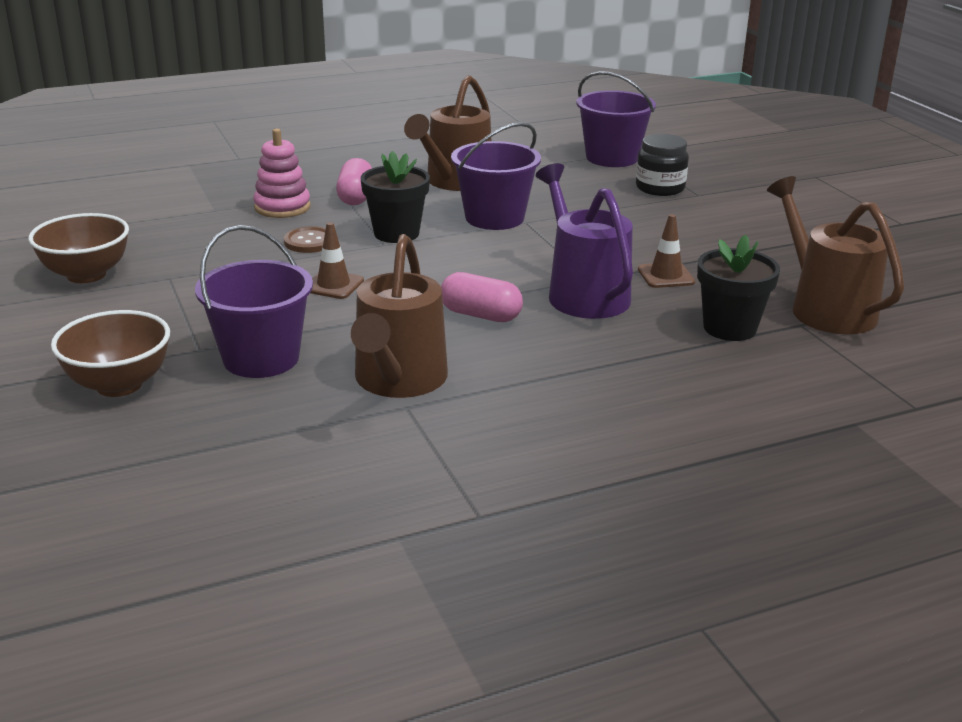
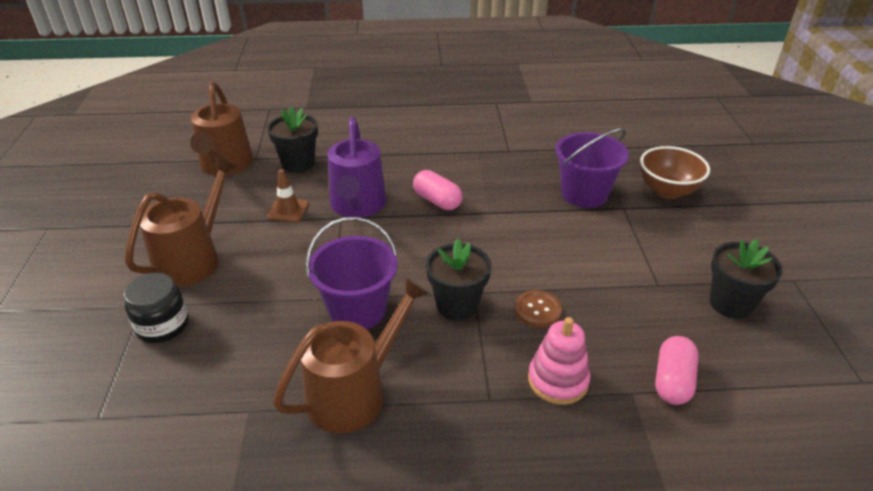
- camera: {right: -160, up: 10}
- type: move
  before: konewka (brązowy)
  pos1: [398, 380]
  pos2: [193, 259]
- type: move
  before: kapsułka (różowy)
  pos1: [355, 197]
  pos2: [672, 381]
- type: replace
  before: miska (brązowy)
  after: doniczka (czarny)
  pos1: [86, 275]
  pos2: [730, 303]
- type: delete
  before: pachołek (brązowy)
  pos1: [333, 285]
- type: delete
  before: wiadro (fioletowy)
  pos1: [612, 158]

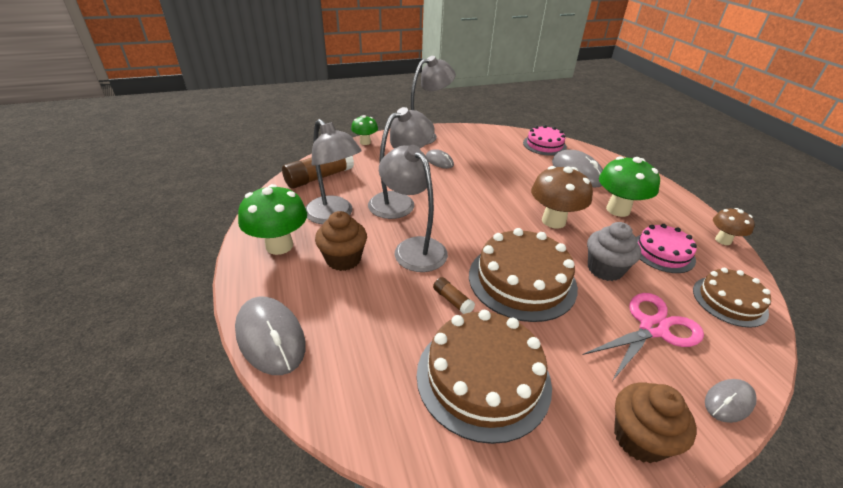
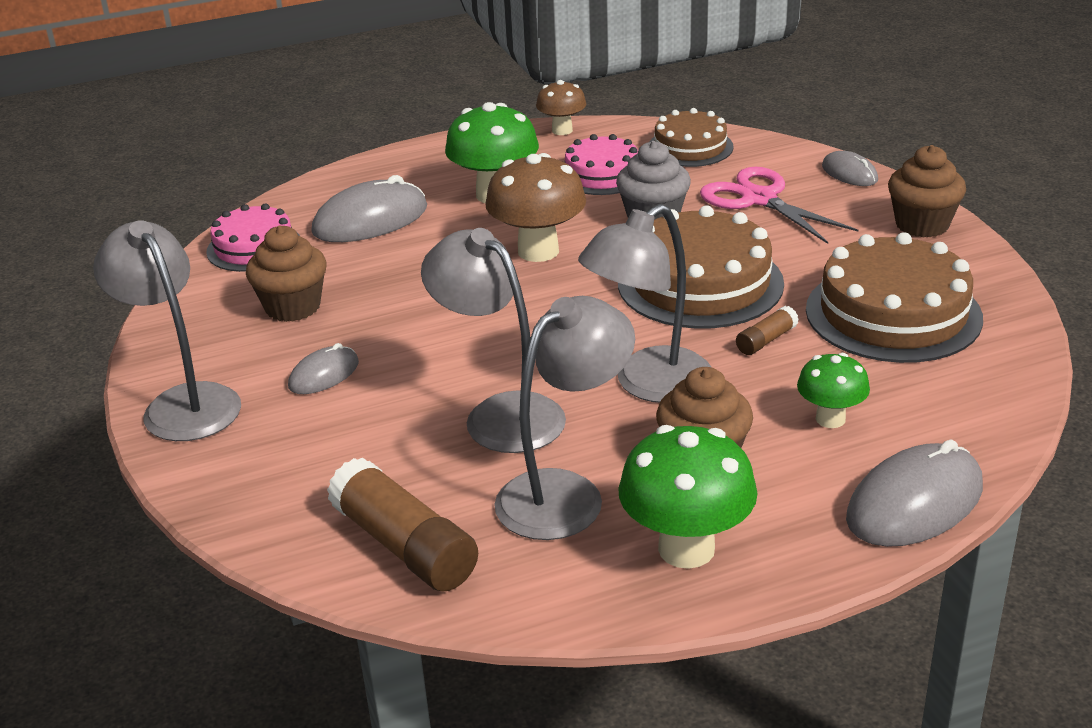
- camera: {right: -90, up: -5}
- type: insert
  after: muffinka (brązowy)
  pos2: [293, 307]
- type: move
  before: grzyb (zielony)
  pos1: [365, 142]
  pos2: [830, 419]

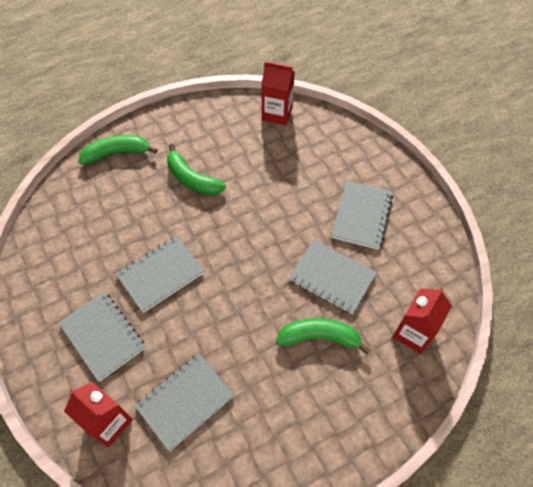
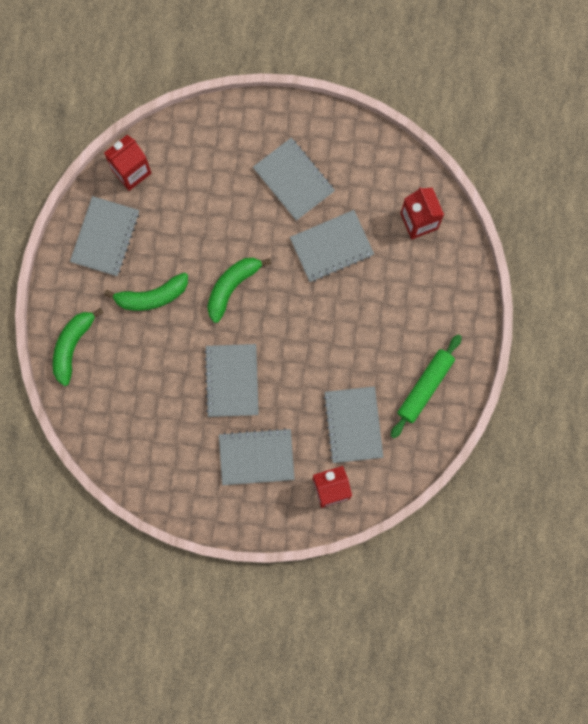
- camera: {right: -55, up: 20}
- type: insert
  after: zeszyt (szary)
  pos2: [105, 237]
- type: move
  before: banan (zielony)
  pos1: [319, 337]
  pos2: [232, 287]
- type: insert
  after: wałek do ciasta (zielony)
  pos2: [425, 387]

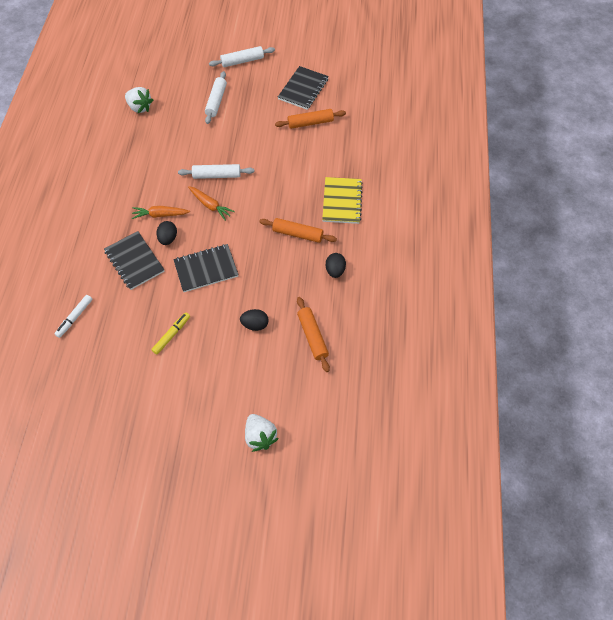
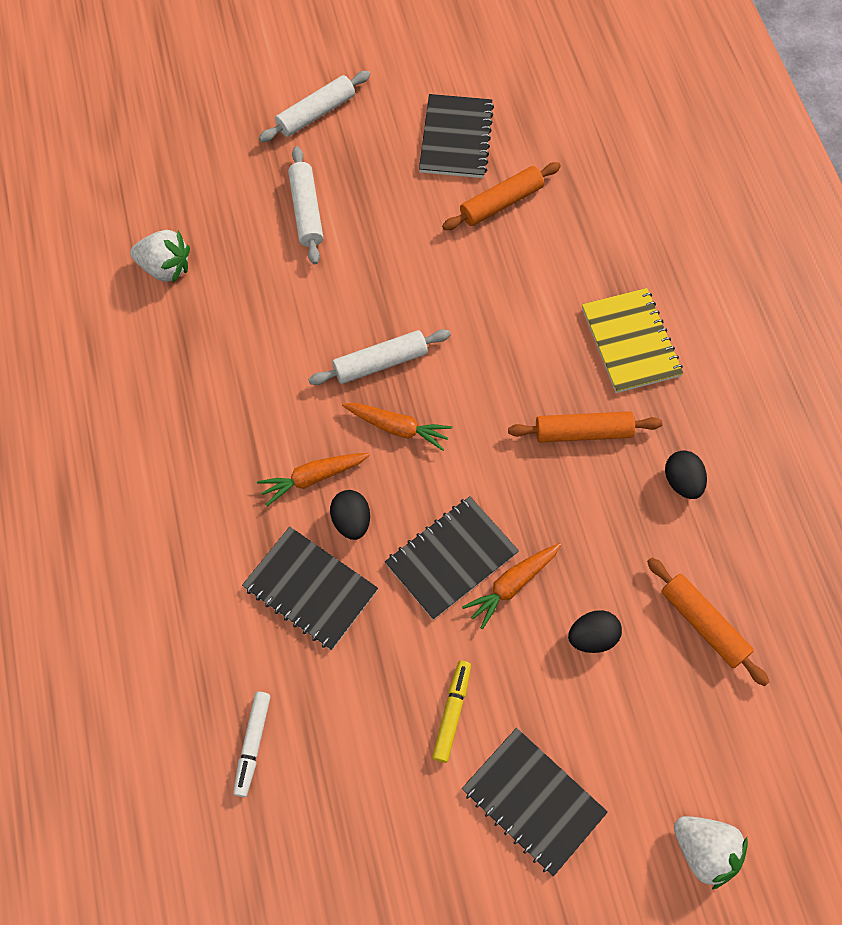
- camera: {right: -20, up: 5}
- type: insert
  after: marchewka (pomarańczowy)
  pos2: [512, 585]
- type: insert
  after: zeszyt (czarny)
  pos2: [533, 801]

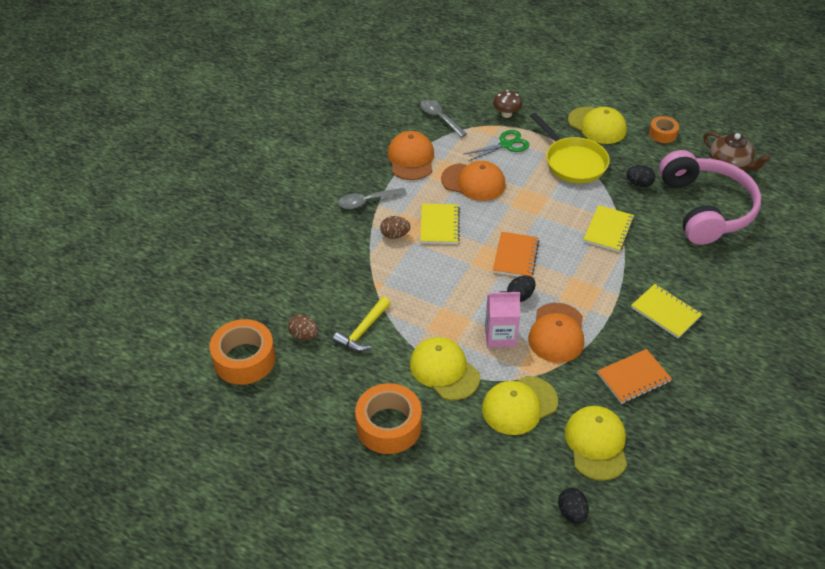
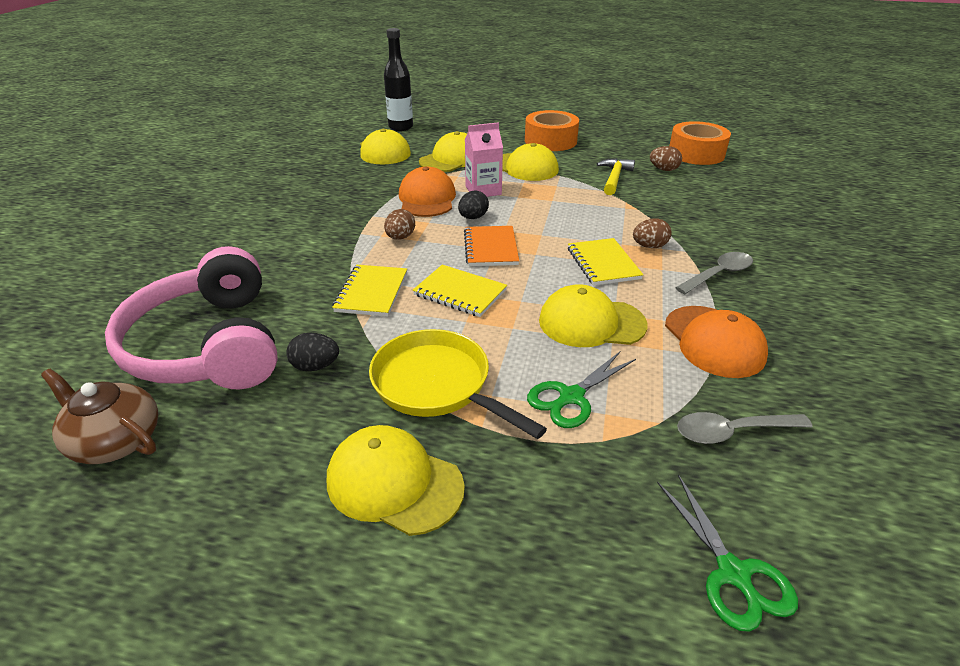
- camera: {right: 165, up: -10}
- type: replace
  before: jajko (czarny)
  after: butelka (czarny)
  pos1: [572, 512]
  pos2: [400, 127]
- type: insert
  after: jajko (brązowy)
  pos2: [400, 237]
- type: move
  before: zeszyt (żółty)
  pos1: [665, 312]
  pos2: [460, 293]
- type: recolor
  before: czapka (pomarańczowy)
  after: czapka (żółty)
  pos1: [473, 182]
  pos2: [591, 323]
- type: insert
  after: nożyczki (zielony)
  pos2: [733, 573]
- type: rotate
  before: łyżka (szary)
  pos1: [440, 118]
  pos2: [732, 432]
  turn: 135
- type: delete
  before: grzyb (brązowy)
  pos1: [506, 114]
- type: delete
  before: zeszyt (pomarańczowy)
  pos1: [633, 378]
- type: delete
  before: taśma klejąca (pomarańczowy)
  pos1: [662, 134]

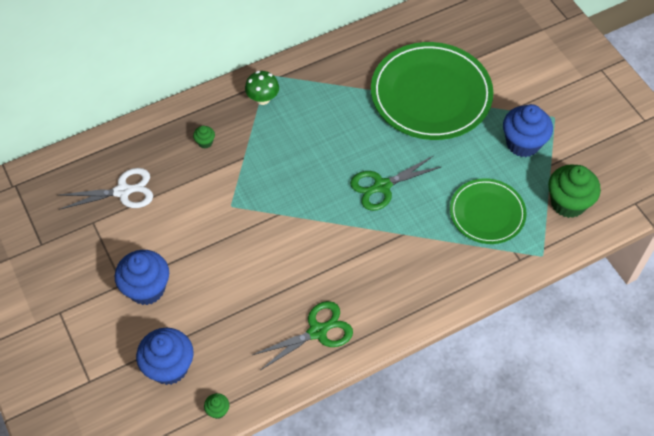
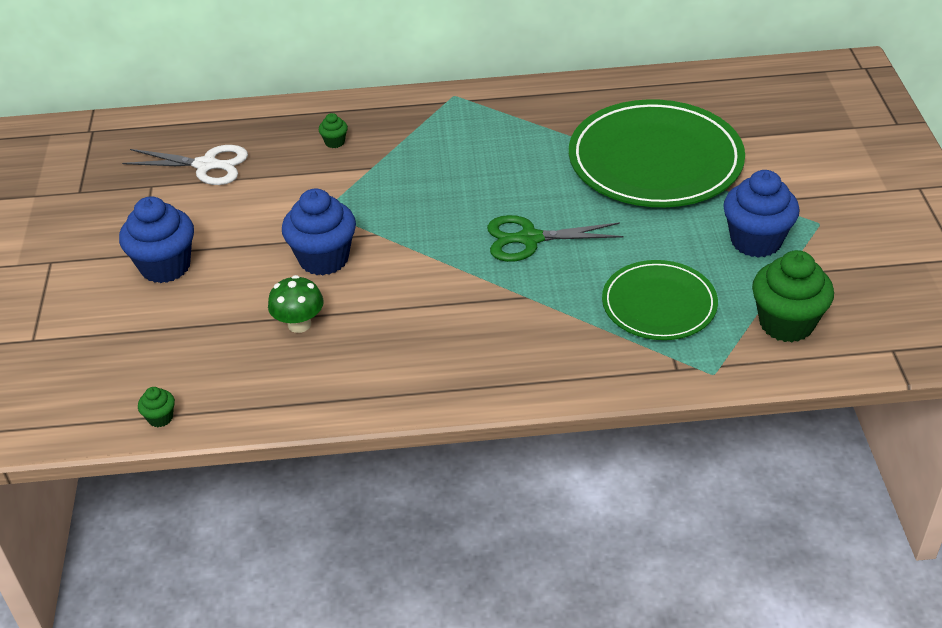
- camera: {right: 25, up: -15}
- type: move
  before: grzyb (zielony)
  pos1: [263, 99]
  pos2: [299, 324]
- type: move
  before: muffinka (niebieski)
  pos1: [169, 367]
  pos2: [324, 259]
- type: delete
  before: nożyczki (zielony)
  pos1: [317, 331]

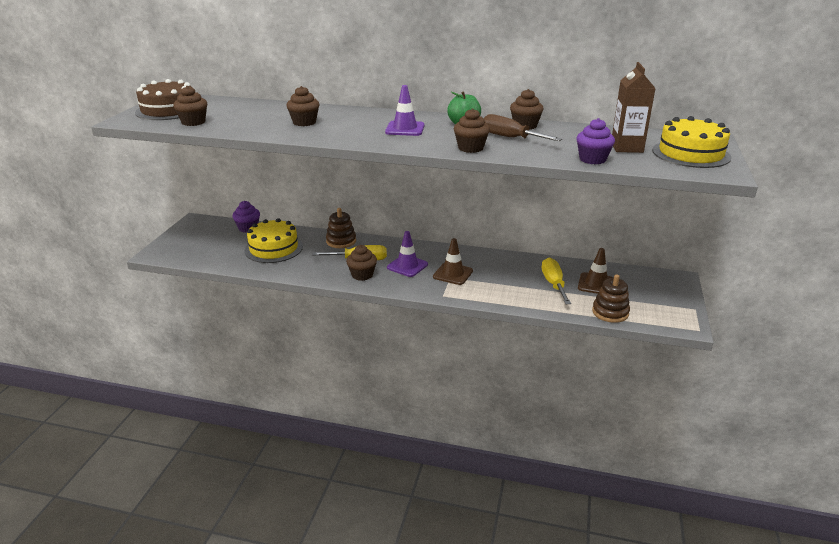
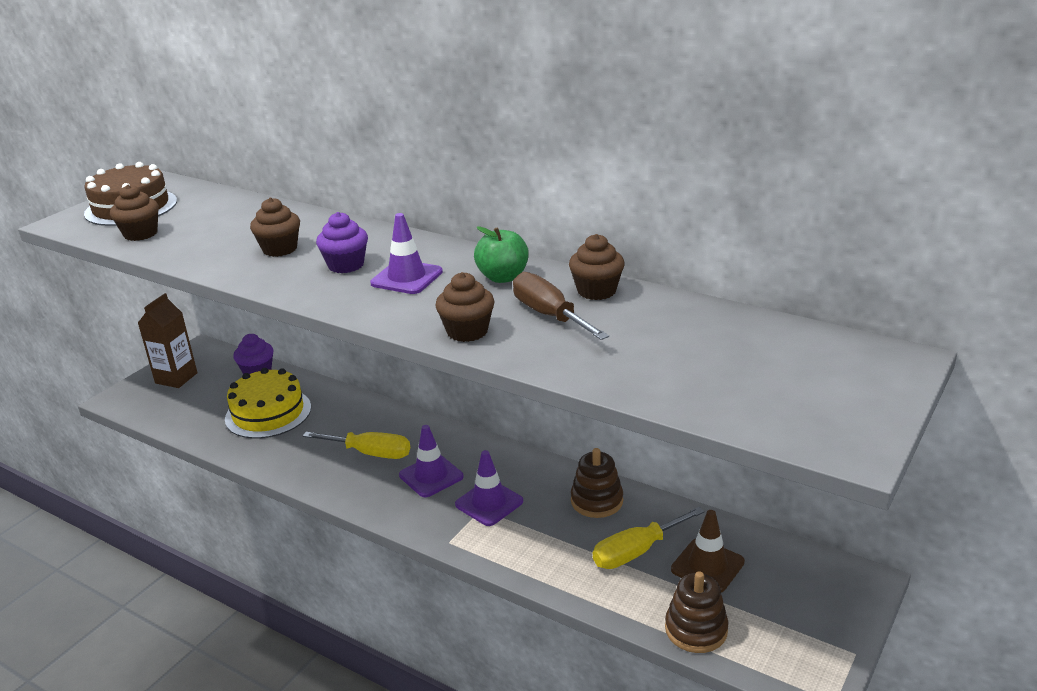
- camera: {right: 20, up: 0}
- type: move
  before: karton mleka (brązowy)
  pos1: [626, 147]
  pos2: [176, 378]
- type: move
  before: muffinka (fioletowy)
  pos1: [592, 159]
  pos2: [346, 265]
- type: recolor
  before: pachołek (brązowy)
  after: pachołek (fioletowy)
  pos1: [453, 274]
  pos2: [489, 503]
- type: move
  before: zabawka nakładanka (brązowy)
  pos1: [341, 241]
  pos2: [596, 501]
- type: rotate
  before: śrubokręt (żółty)
  pos1: [553, 284]
  pos2: [636, 552]
  turn: -135
- type: delete
  before: muffinka (brązowy)
  pos1: [362, 275]
- type: delete
  before: tort (żółty)
  pos1: [691, 154]

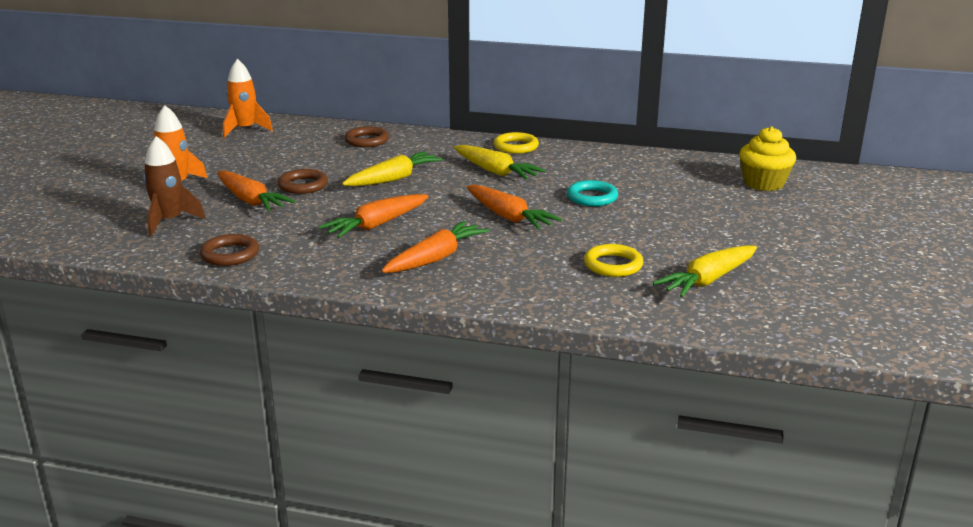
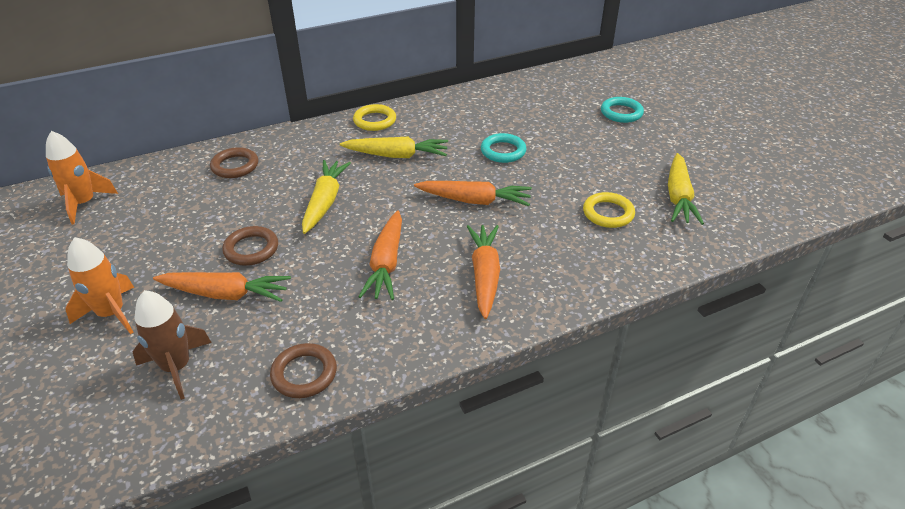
- camera: {right: -40, up: 15}
- type: insert
  after: pierścień (turkusowy)
  pos2: [621, 113]
- type: delete
  before: muffinka (żółty)
  pos1: [763, 183]

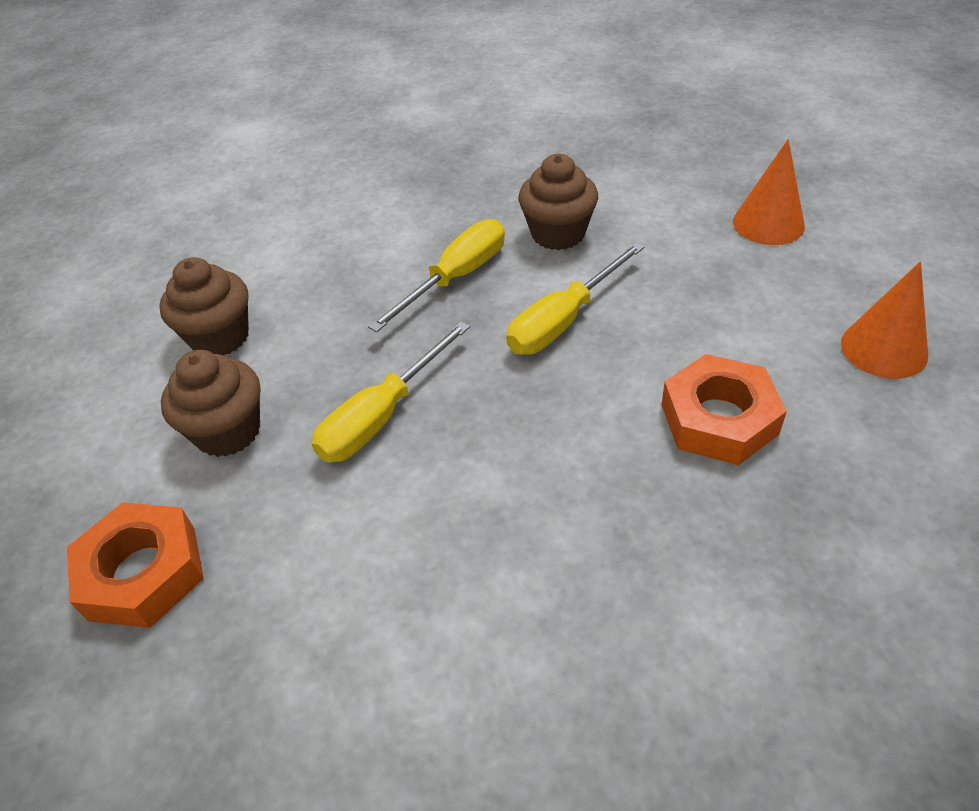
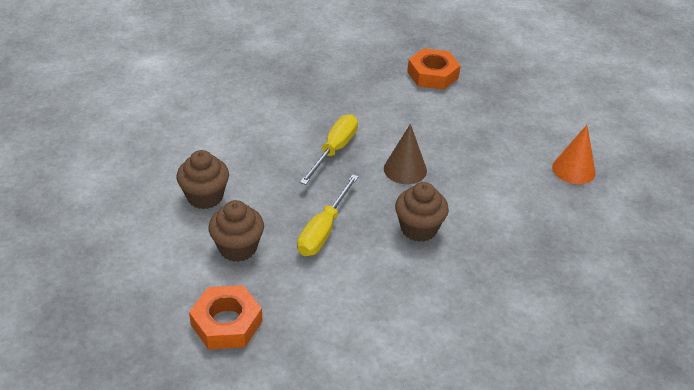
- camera: {right: -20, up: -5}
- type: replace
  before: śrubokręt (żółty)
  after: stożek (brązowy)
  pos1: [563, 320]
  pos2: [405, 169]
- type: move
  before: muffinka (brązowy)
  pos1: [558, 234]
  pos2: [418, 229]
- type: move
  before: nakrętka (pomarańczowy)
  pos1: [719, 419]
  pos2: [433, 75]
- type: delete
  before: stożek (pomarańczowy)
  pos1: [768, 223]

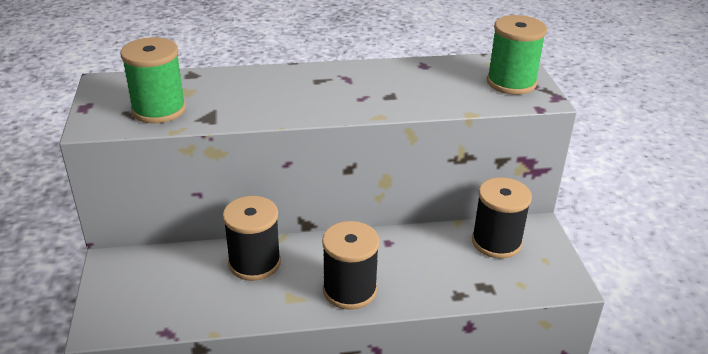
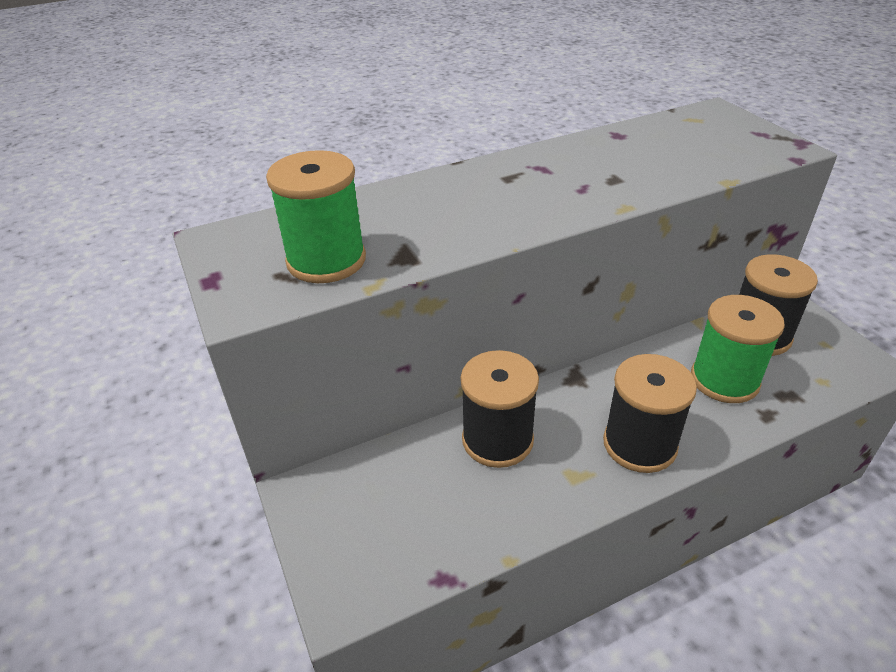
- camera: {right: -15, up: 5}
- type: move
  before: szpulka (zielony)
  pos1: [511, 83]
  pos2: [724, 380]

